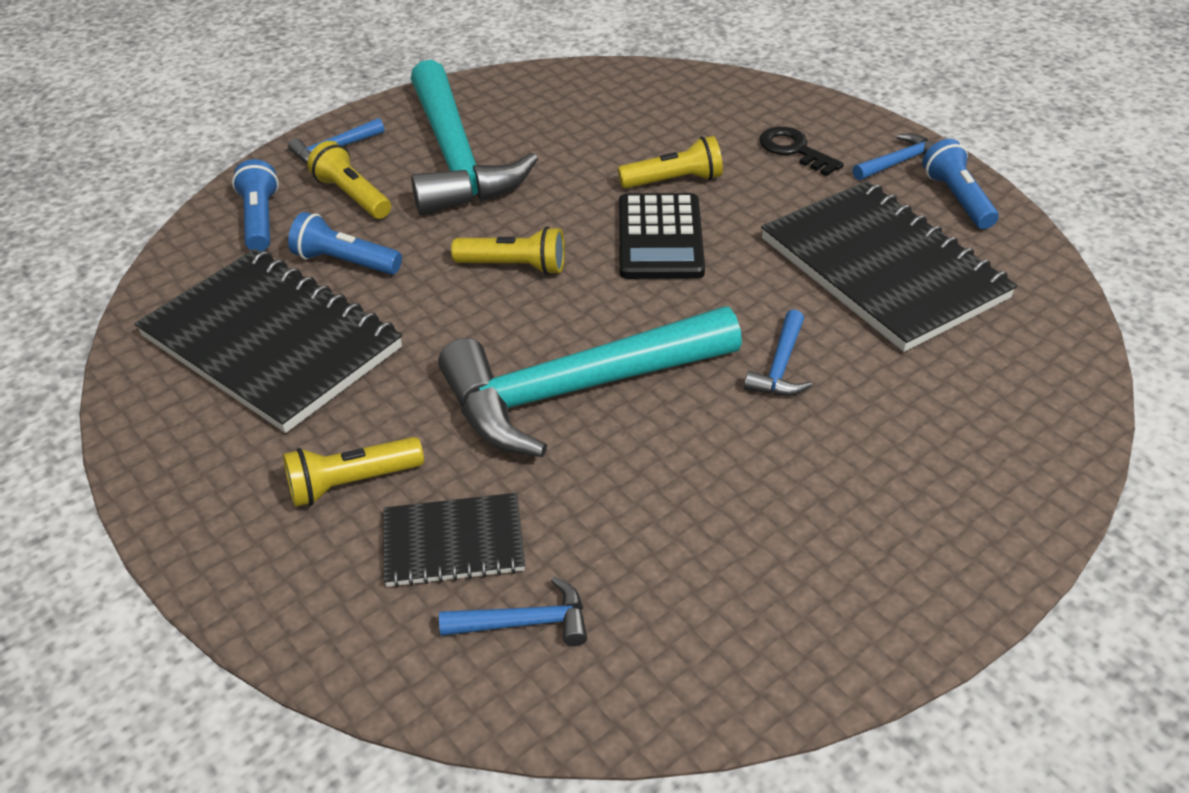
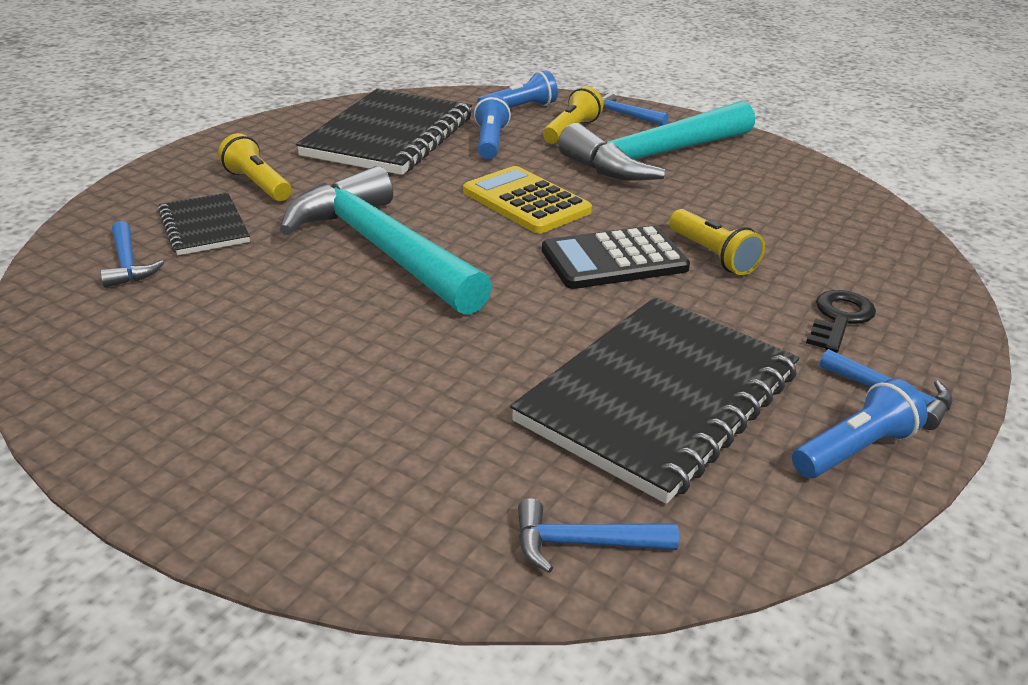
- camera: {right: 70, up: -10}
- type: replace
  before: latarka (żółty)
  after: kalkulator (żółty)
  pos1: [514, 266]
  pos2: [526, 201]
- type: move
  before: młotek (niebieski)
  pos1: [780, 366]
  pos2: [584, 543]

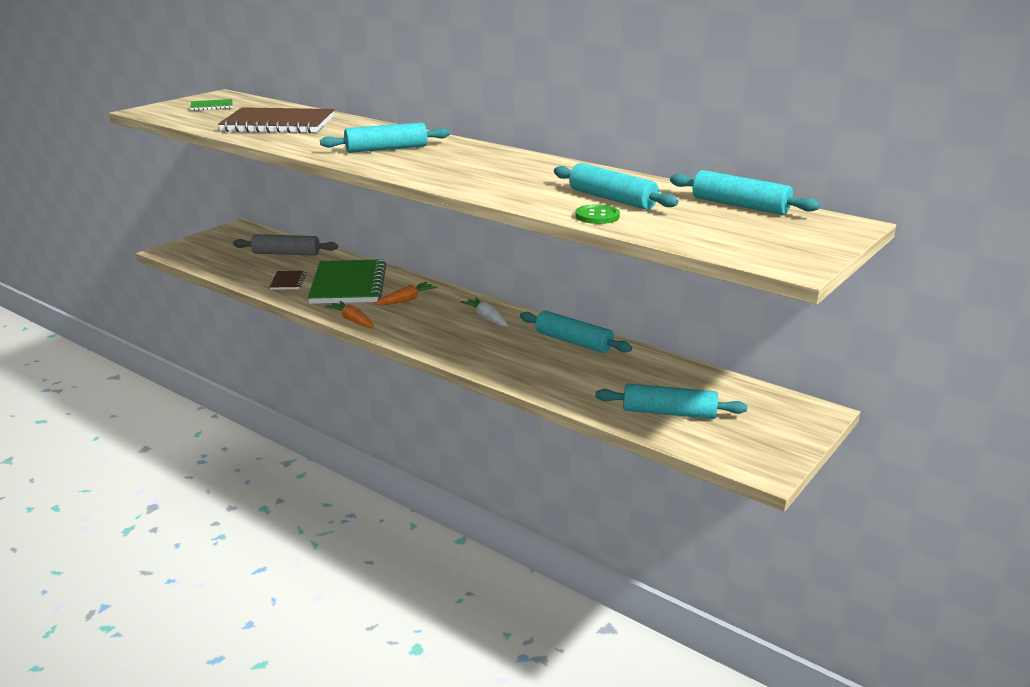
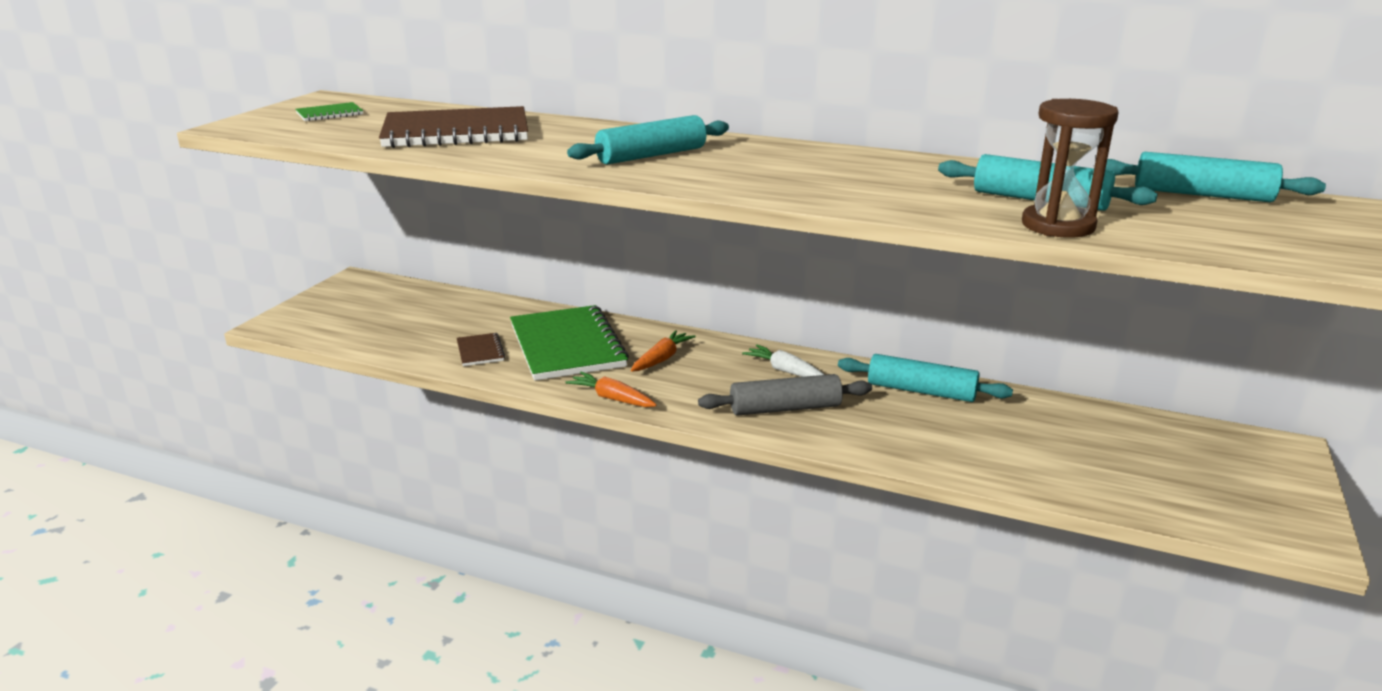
- camera: {right: -15, up: 0}
- type: move
  before: wałek do ciasta (szary)
  pos1: [286, 253]
  pos2: [785, 408]
- type: replace
  before: guzik (zielony)
  after: klepsydra (brązowy)
  pos1: [597, 216]
  pos2: [1058, 226]
- type: delete
  before: wałek do ciasta (turkusowy)
  pos1: [669, 413]

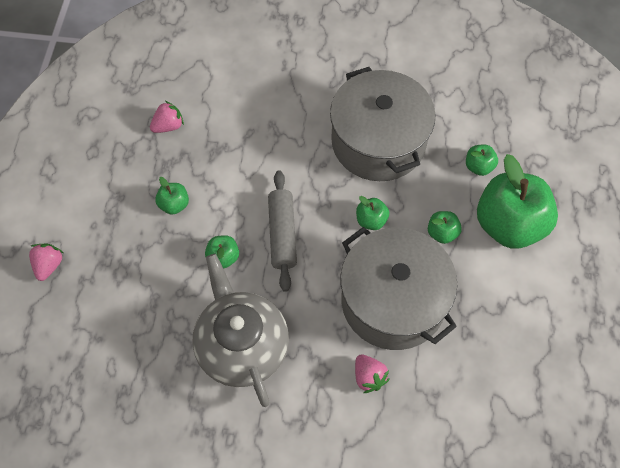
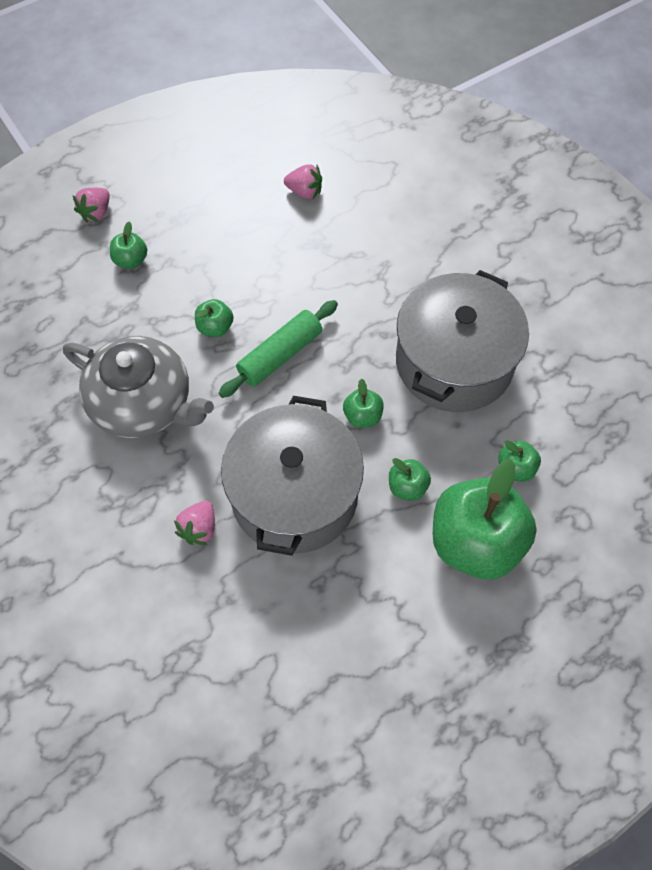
- camera: {right: 50, up: 0}
- type: rotate
  before: imbryk (szary)
  pos1: [242, 346]
  pos2: [143, 404]
  turn: 90
- type: rotate
  before: truskawka (różowy)
  pos1: [49, 265]
  pos2: [96, 212]
  turn: 150
- type: move
  before: jabłko (zielony)
  pos1: [174, 205]
  pos2: [131, 260]
- type: recolor
  before: wałek do ciasta (szary)
  after: wałek do ciasta (zielony)
  pos1: [282, 234]
  pos2: [280, 355]

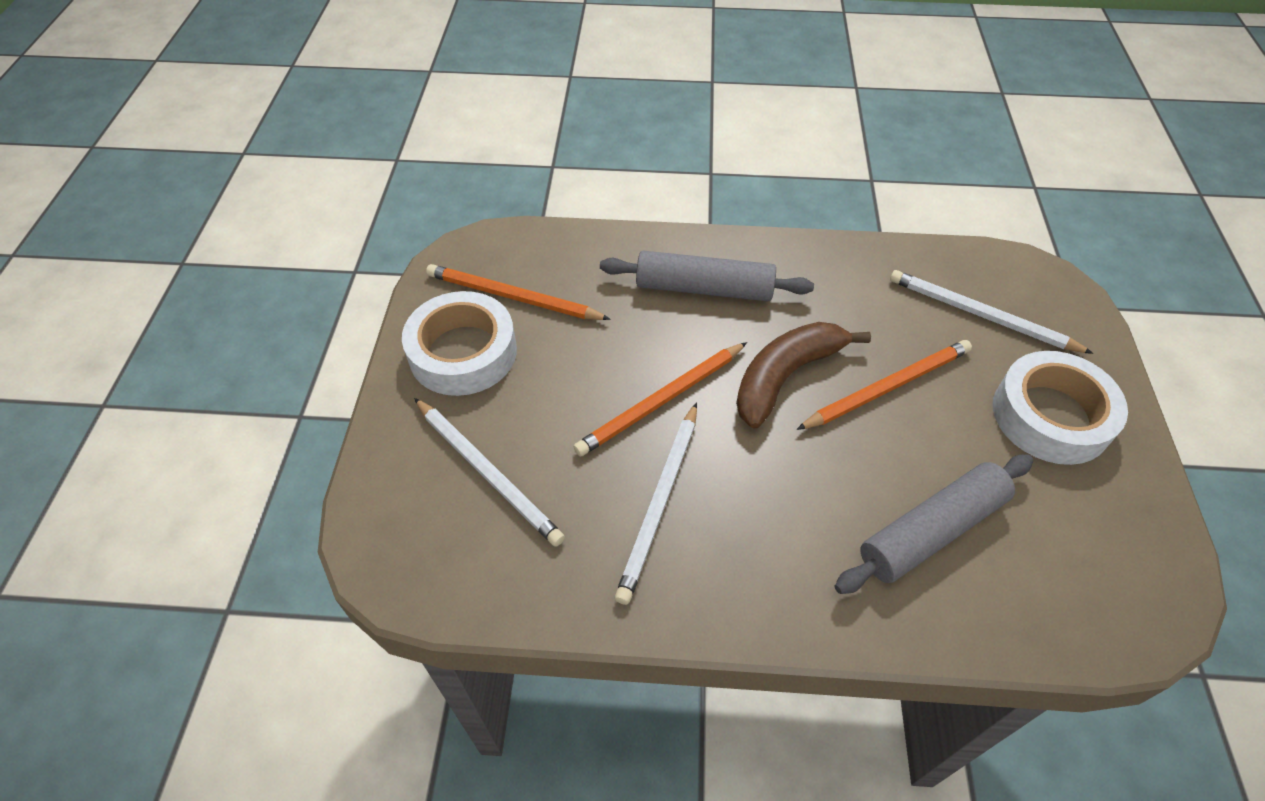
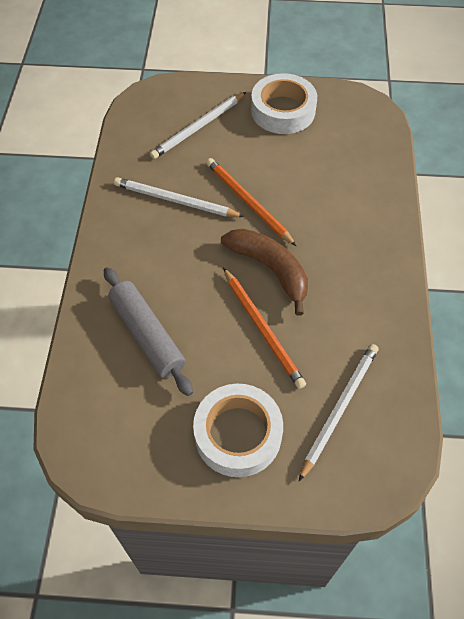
- camera: {right: 90, up: 5}
- type: delete
  before: ołówek (pomarańczowy)
  pos1: [513, 297]
- type: delete
  before: wałek do ciasta (szary)
  pos1: [704, 288]

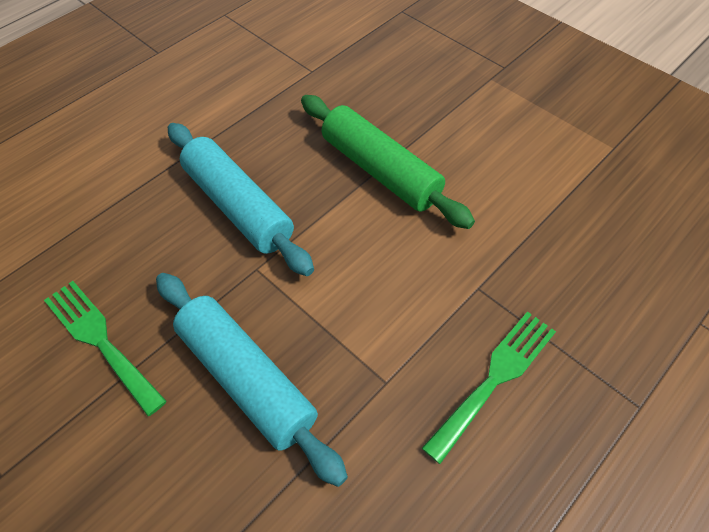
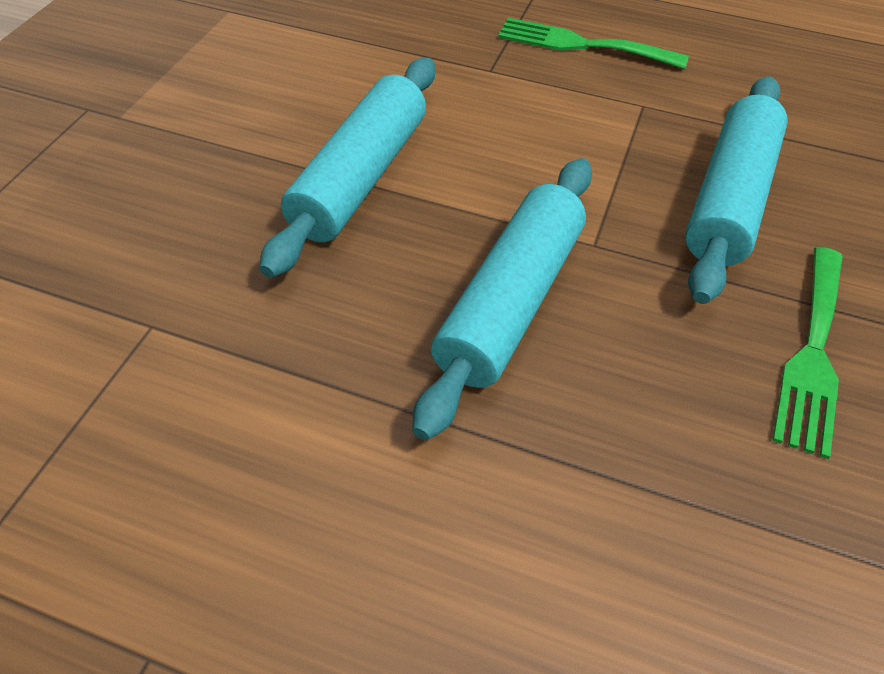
- camera: {right: -115, up: -5}
- type: recolor
  before: wałek do ciasta (zielony)
  after: wałek do ciasta (turkusowy)
  pos1: [380, 170]
  pos2: [360, 178]

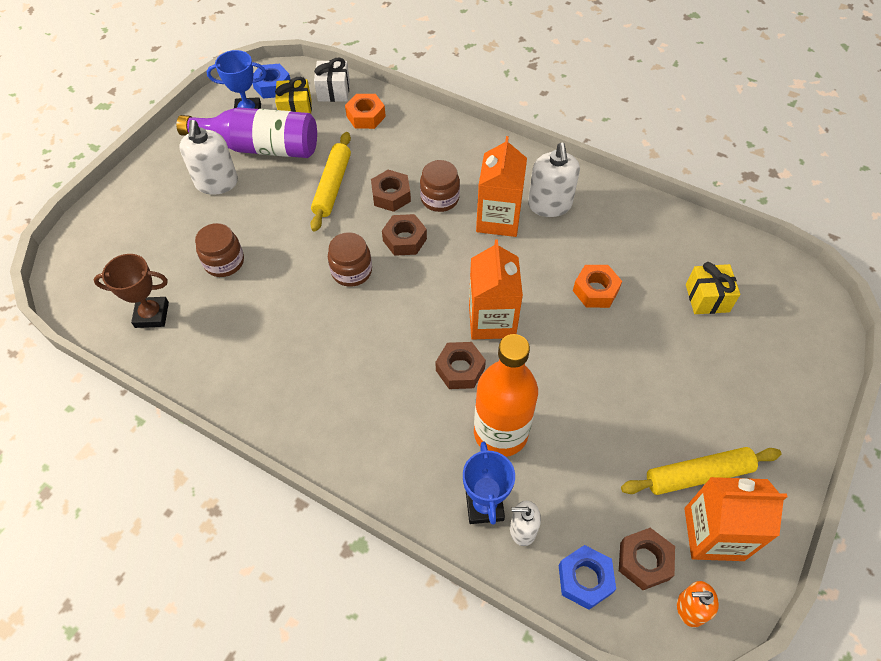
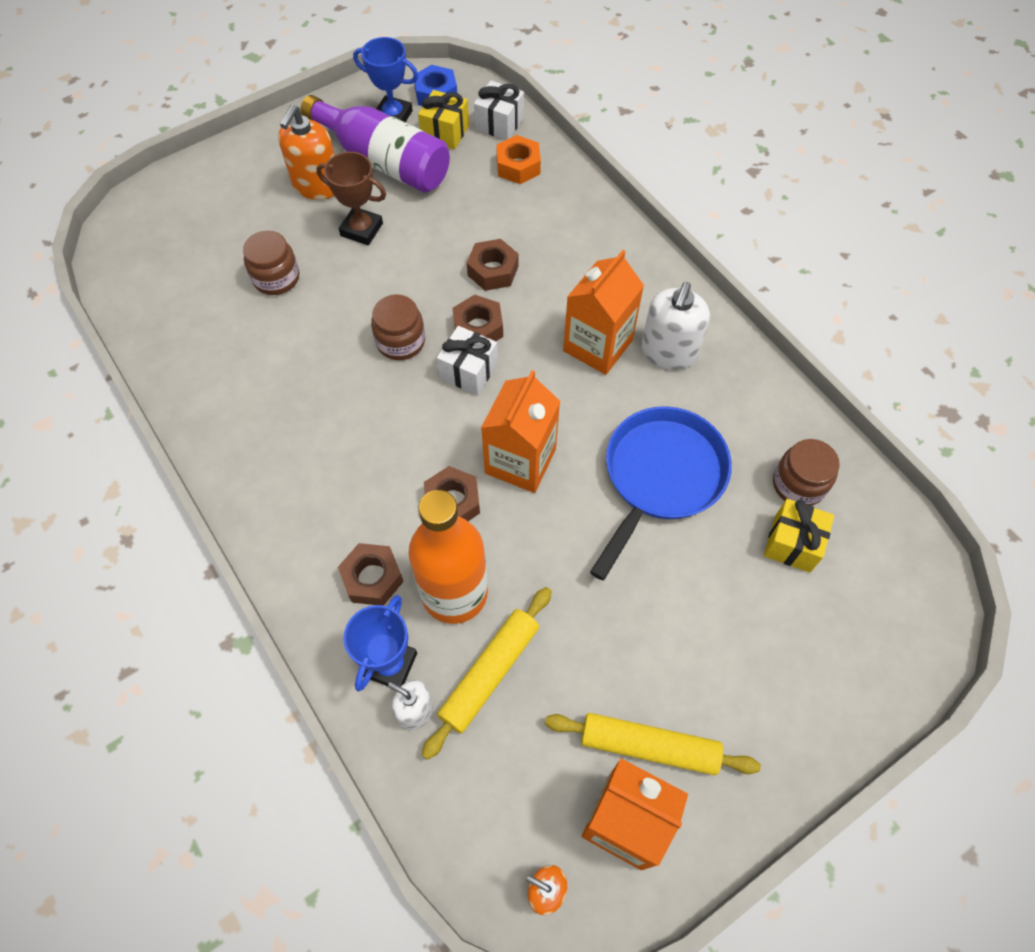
- camera: {right: 25, up: 5}
- type: recolor
  before: dozownik mydła (biały)
  after: dozownik mydła (pomarańczowy)
  pos1: [216, 183]
  pos2: [317, 186]
- type: move
  before: puchar (brązowy)
  pos1: [152, 315]
  pos2: [361, 229]
- type: move
  before: nakrętka (brązowy)
  pos1: [644, 561]
  pos2: [372, 578]
- type: move
  before: wałek do ciasta (żółty)
  pos1: [332, 186]
  pos2: [489, 673]
- type: insert
  after: prezent (biały)
  pos2: [468, 371]
- type: replace
  before: nakrętka (pomarańczowy)
  after: patelnia (niebieski)
  pos1: [595, 290]
  pos2: [660, 477]
- type: move
  before: słoik (brązowy)
  pos1: [440, 198]
  pos2: [798, 484]
- type: delete
  before: nakrętka (niebieski)
  pos1: [585, 579]

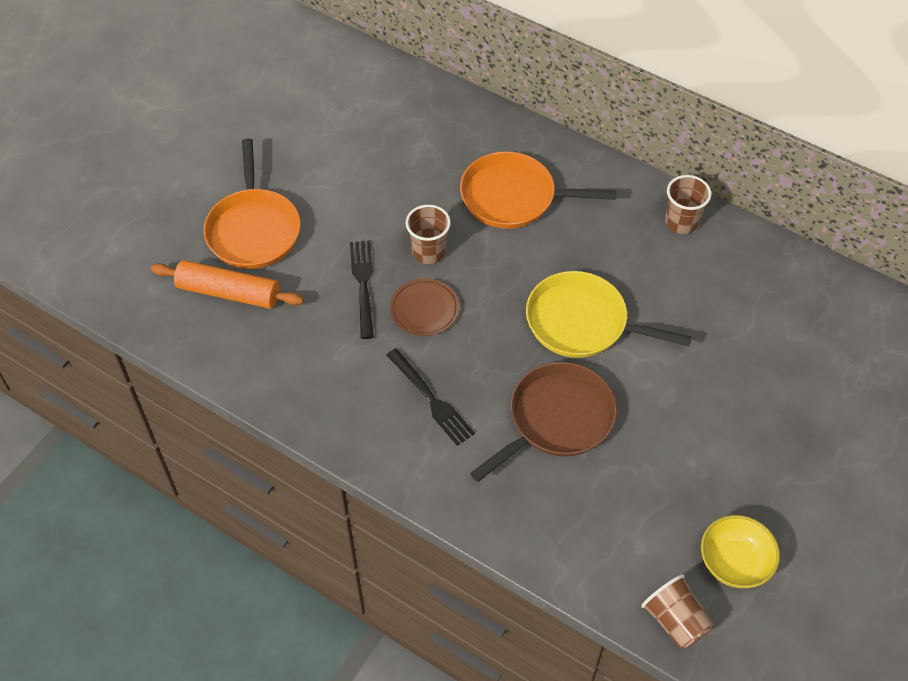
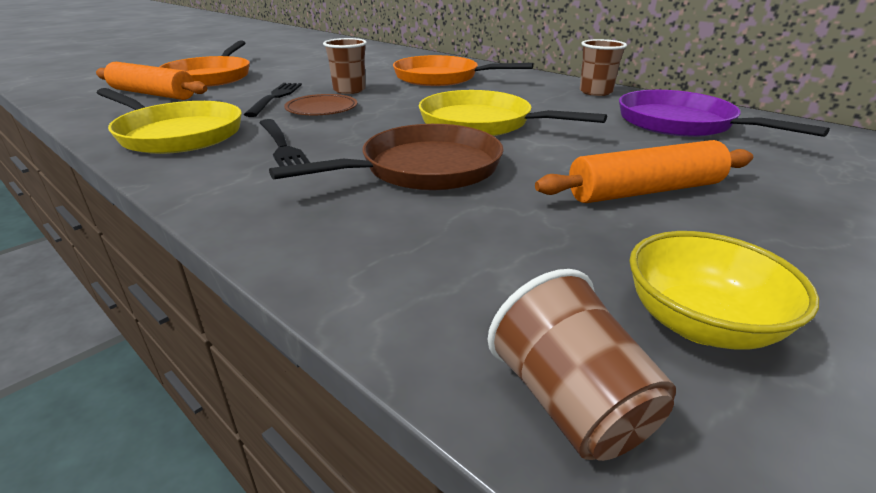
- camera: {right: 10, up: -25}
- type: insert
  after: patelnia (żółty)
  pos2: [177, 134]
- type: insert
  after: wałek do ciasta (pomarańczowy)
  pos2: [645, 191]
- type: insert
  after: patelnia (fioletowy)
  pos2: [680, 123]

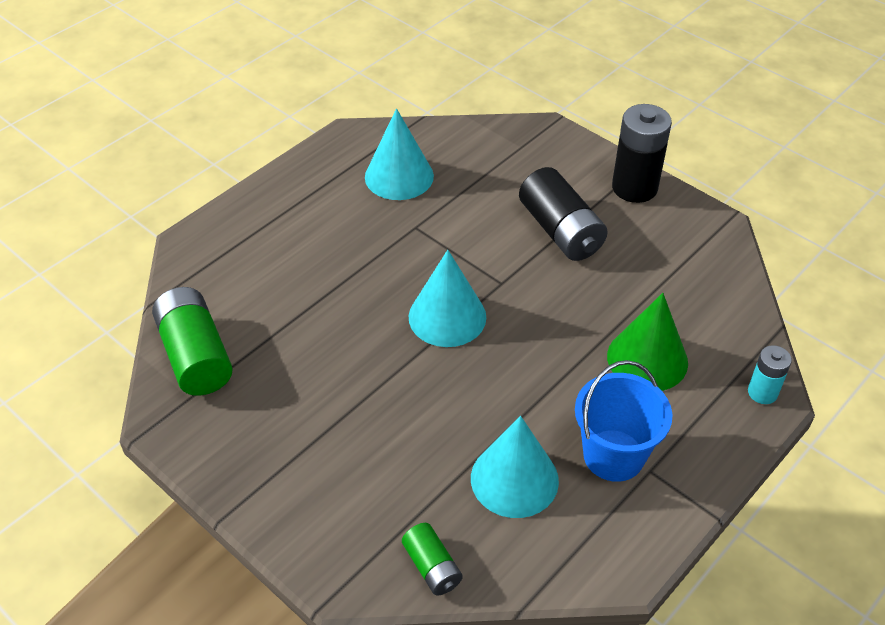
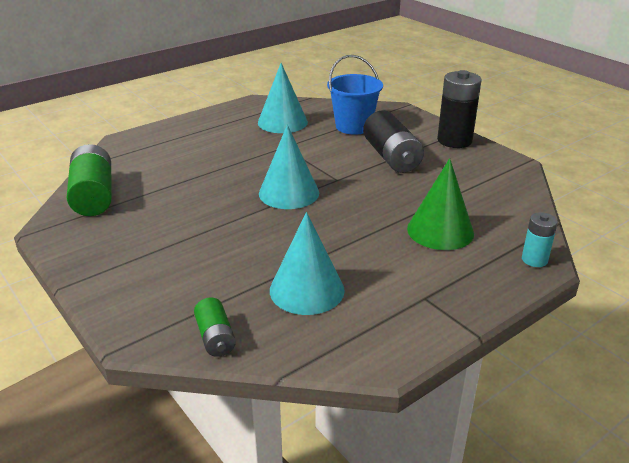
- camera: {right: 10, up: -15}
- type: move
  before: wiadro (niebieski)
  pos1: [613, 455]
  pos2: [353, 126]

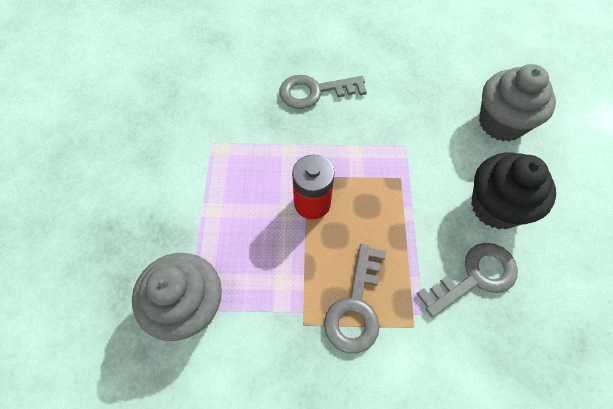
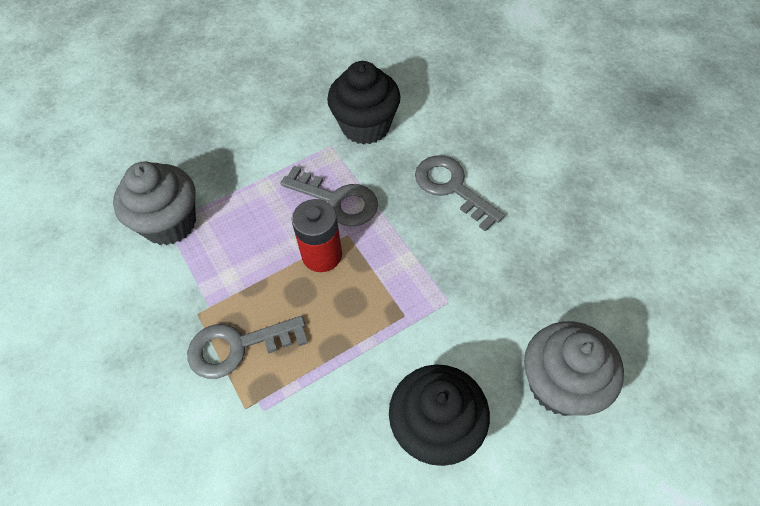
- camera: {right: 60, up: -5}
- type: move
  before: klucz (szary)
  pos1: [475, 276]
  pos2: [337, 200]
- type: insert
  after: muffinka (czarny)
  pos2: [365, 126]

